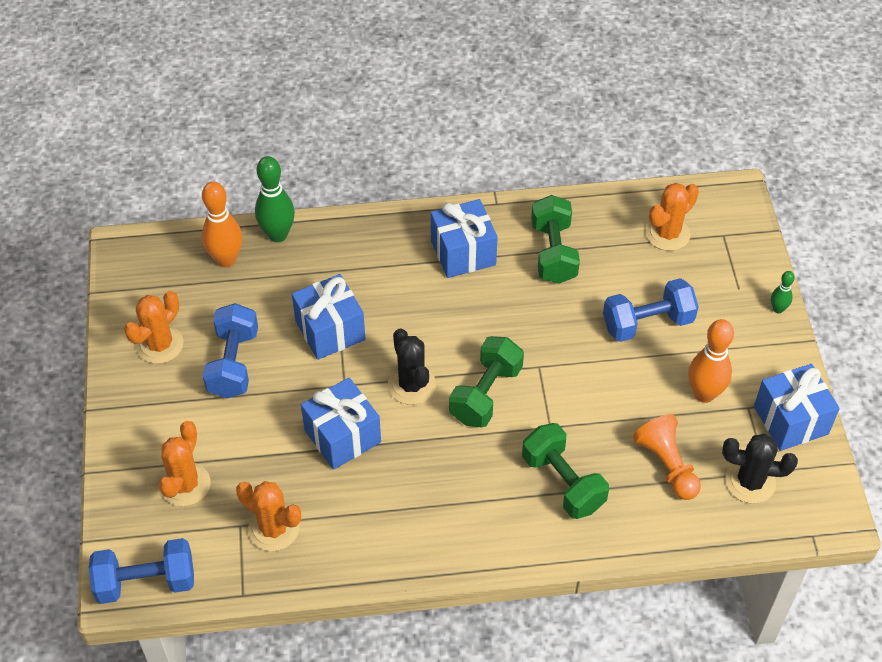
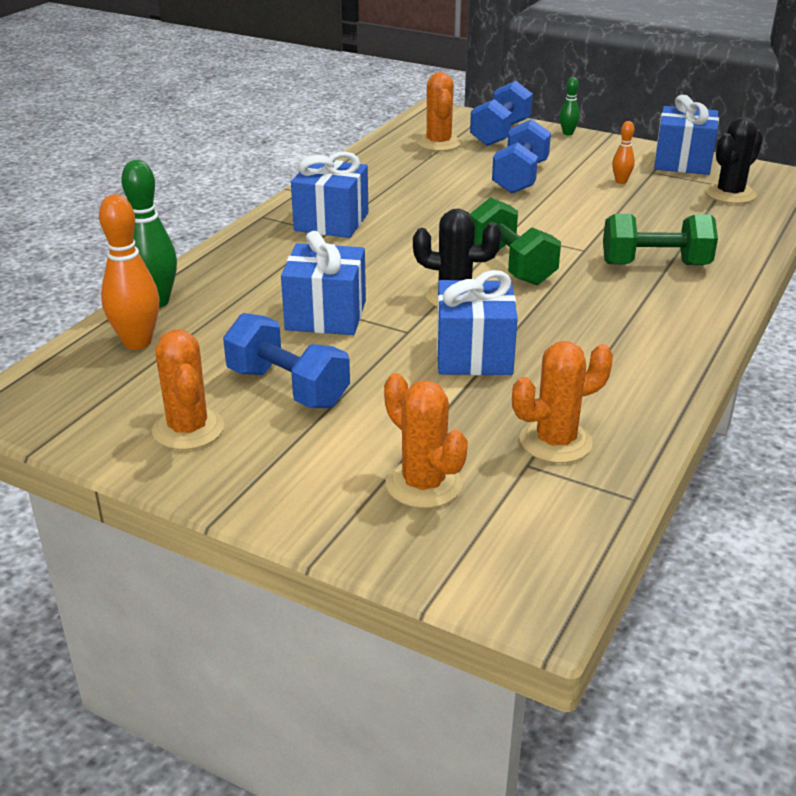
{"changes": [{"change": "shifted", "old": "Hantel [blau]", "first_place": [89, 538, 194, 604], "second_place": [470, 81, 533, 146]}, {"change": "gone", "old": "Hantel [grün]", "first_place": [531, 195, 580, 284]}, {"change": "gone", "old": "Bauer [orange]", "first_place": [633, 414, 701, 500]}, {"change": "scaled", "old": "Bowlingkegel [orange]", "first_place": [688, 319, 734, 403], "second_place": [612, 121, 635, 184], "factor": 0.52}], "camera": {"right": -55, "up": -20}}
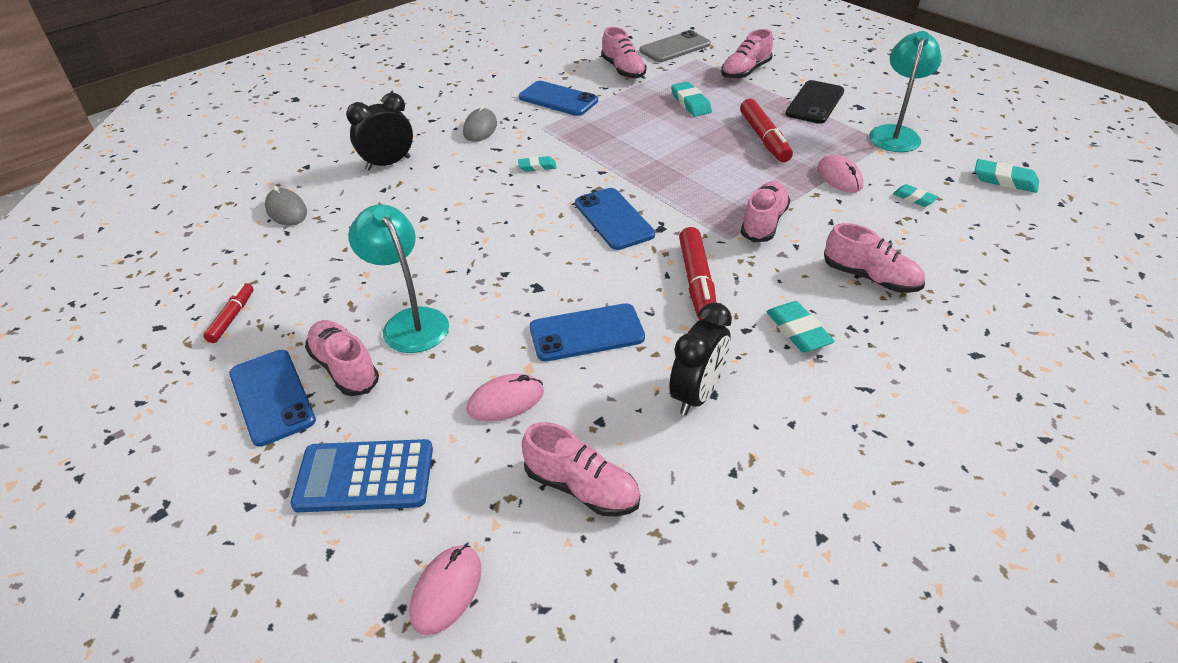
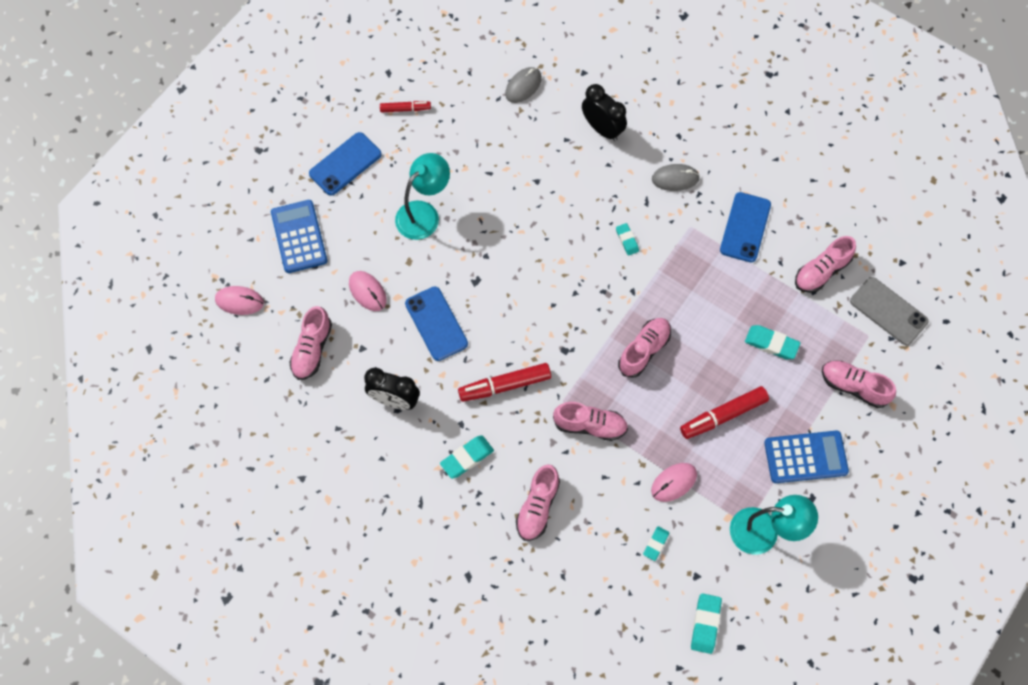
{"changes": [{"change": "shifted", "old": "Schuh [rosa]", "first_place": [305, 320, 379, 396], "second_place": [618, 318, 671, 378]}, {"change": "gone", "old": "Handy [blau]", "first_place": [575, 188, 655, 250]}, {"change": "rotated", "old": "Radiergummi [türkis]", "first_place": [671, 82, 712, 117], "second_place": [745, 325, 801, 359], "degrees": 60}, {"change": "swapped", "old": "Handy [schwarz]", "new": "Taschenrechner [blau]", "first_place": [785, 80, 844, 124], "second_place": [764, 431, 849, 483]}], "camera": {"right": 75, "up": 25}}
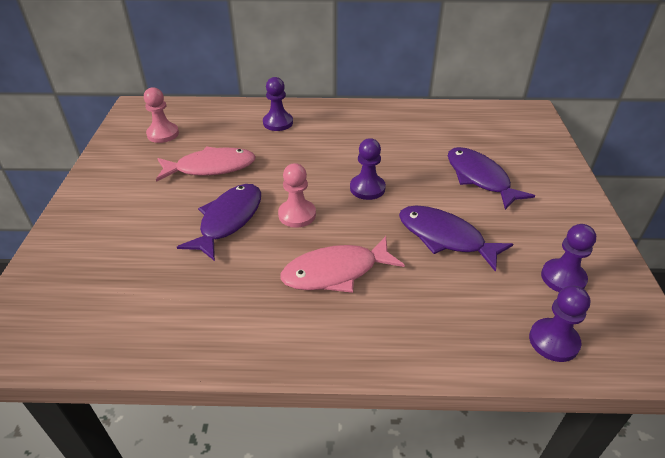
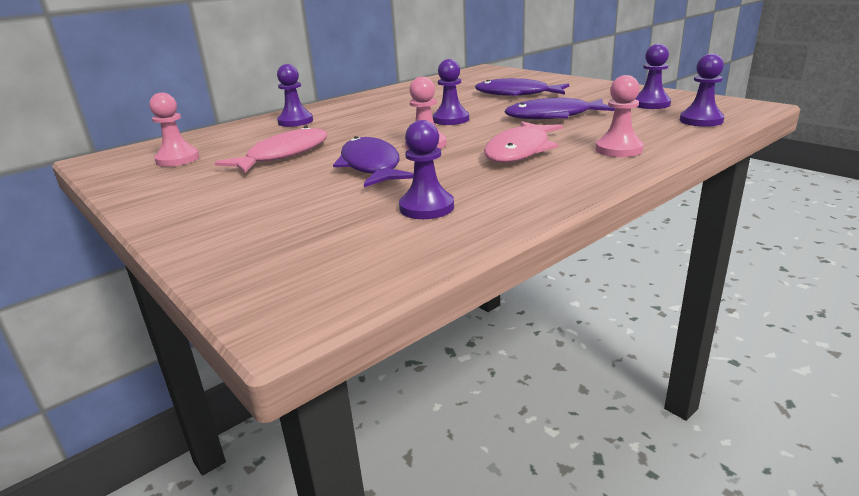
{"changes": [{"change": "new", "new": "Bauer [lila]", "second_place": [399, 120, 454, 219]}, {"change": "new", "new": "Bauer [rosa]", "second_place": [596, 75, 644, 157]}], "camera": {"right": -40, "up": -15}}
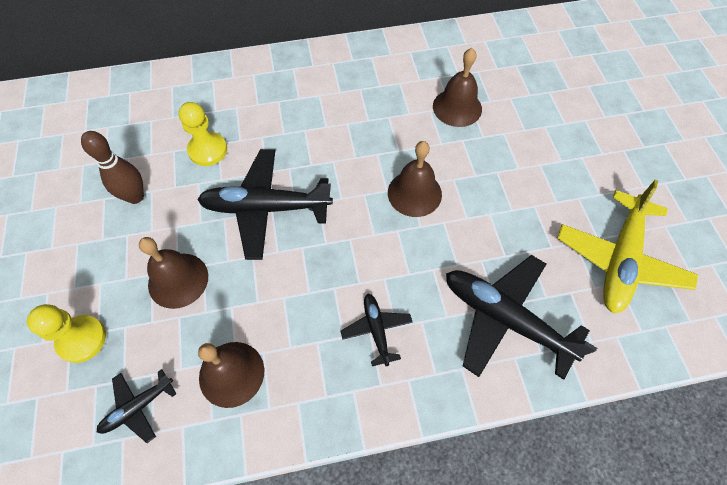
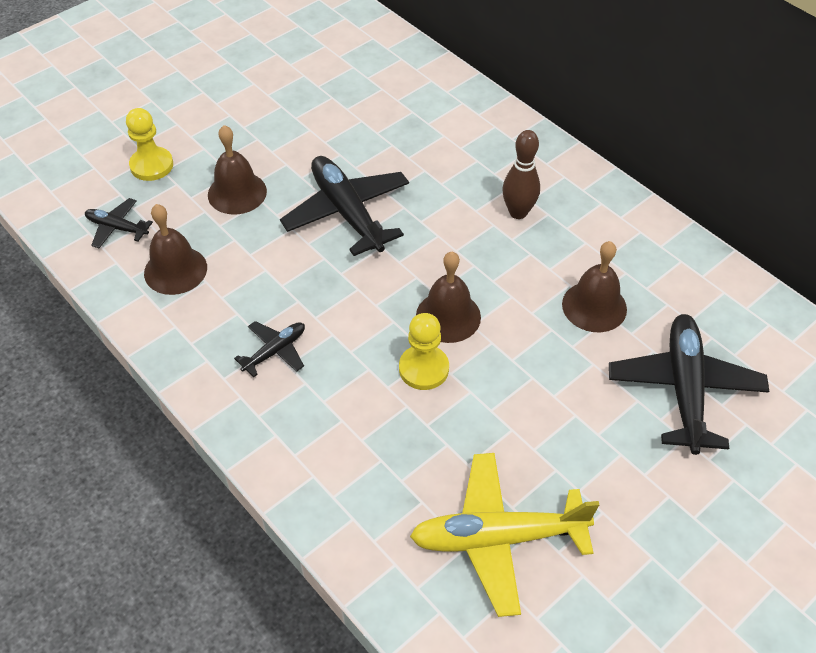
{"changes": [{"change": "shifted", "old": "Bowlingkegel [braun]", "first_place": [81, 131, 144, 204], "second_place": [502, 130, 540, 219]}, {"change": "shifted", "old": "Bauer [gelb]", "first_place": [179, 102, 227, 166], "second_place": [399, 313, 449, 390]}, {"change": "shifted", "old": "Flugzeug [schwarz]", "first_place": [446, 255, 597, 380], "second_place": [609, 314, 769, 455]}], "camera": {"right": 60, "up": -10}}
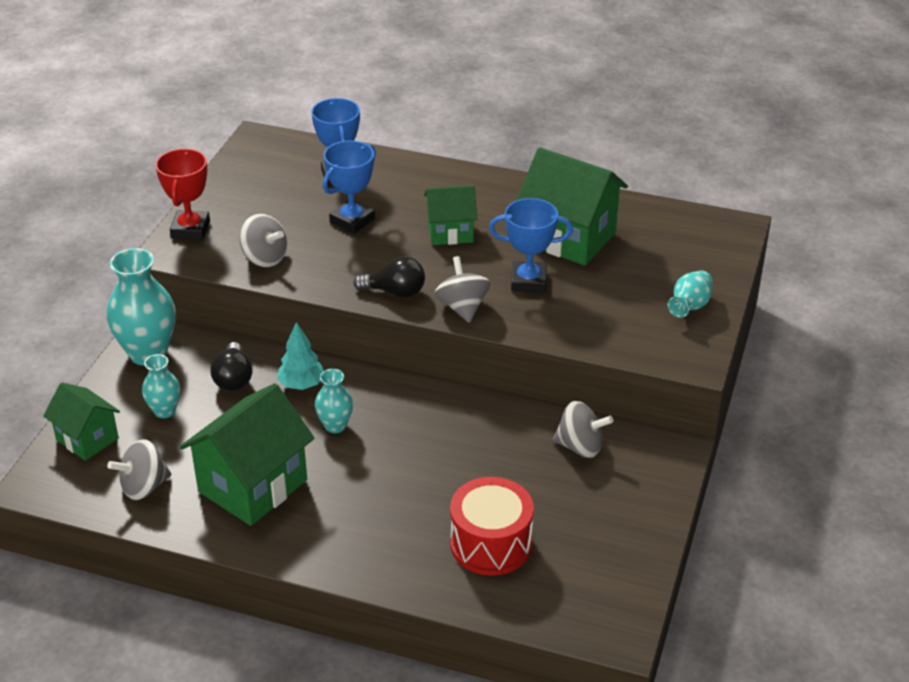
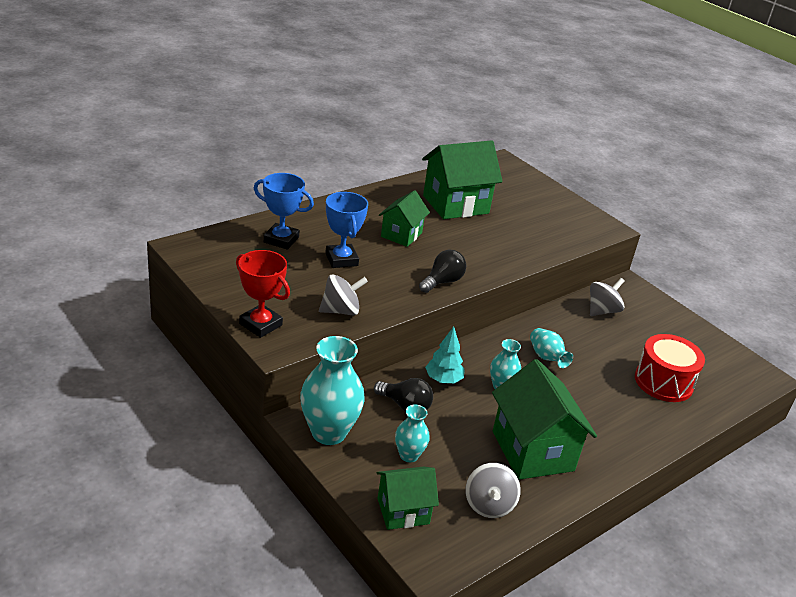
{"changes": [{"change": "gone", "old": "Kreisel [grau]", "first_place": [435, 256, 490, 323]}, {"change": "gone", "old": "Pokal [blau]", "first_place": [489, 198, 573, 292]}, {"change": "shifted", "old": "Vase [türkis]", "first_place": [668, 270, 713, 318], "second_place": [530, 328, 573, 368]}], "camera": {"right": -60, "up": -5}}
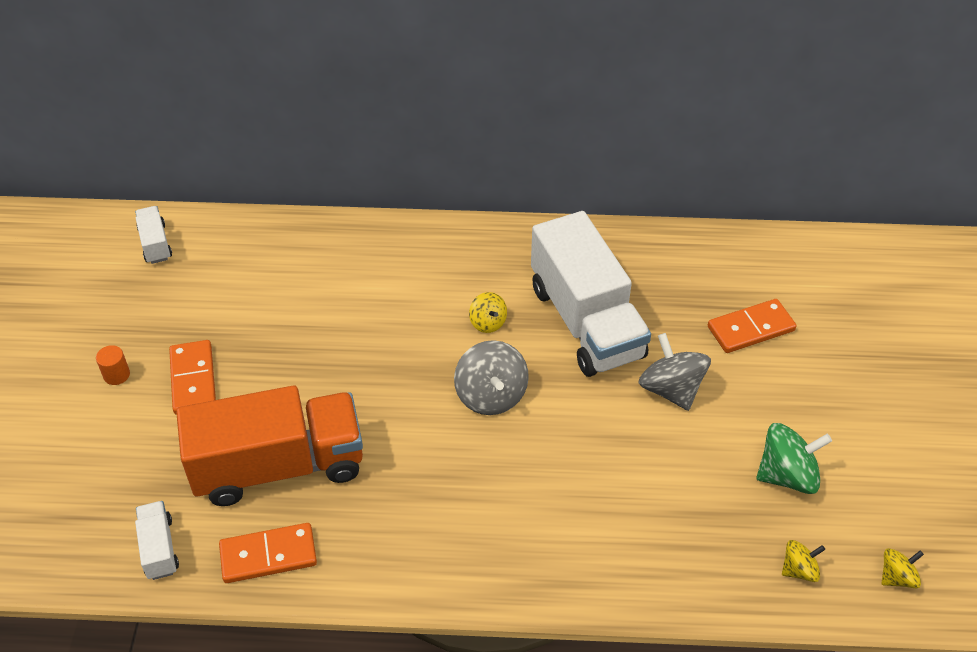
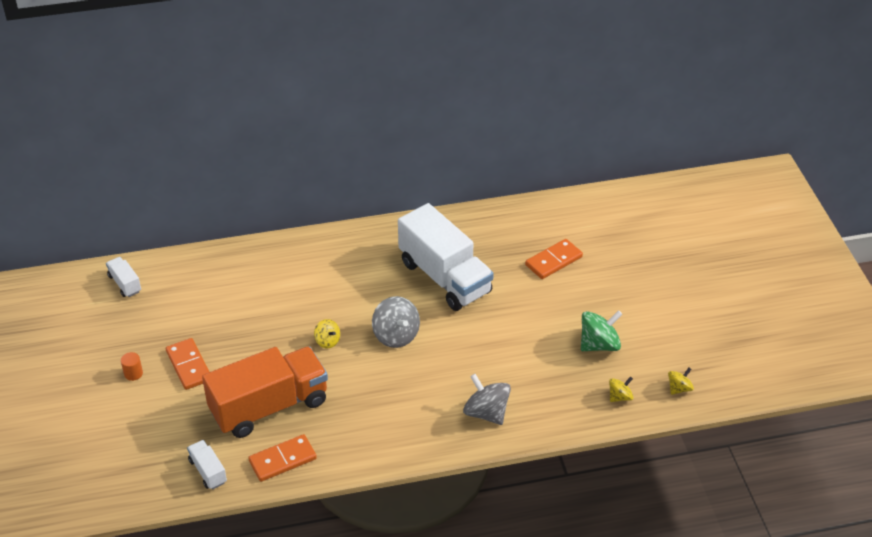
{"changes": [{"change": "shifted", "old": "Kreisel [gelb]", "first_place": [469, 292, 507, 333], "second_place": [314, 319, 340, 348]}, {"change": "shifted", "old": "Kreisel [grau]", "first_place": [638, 333, 711, 411], "second_place": [463, 374, 511, 425]}], "camera": {"right": -15, "up": -5}}
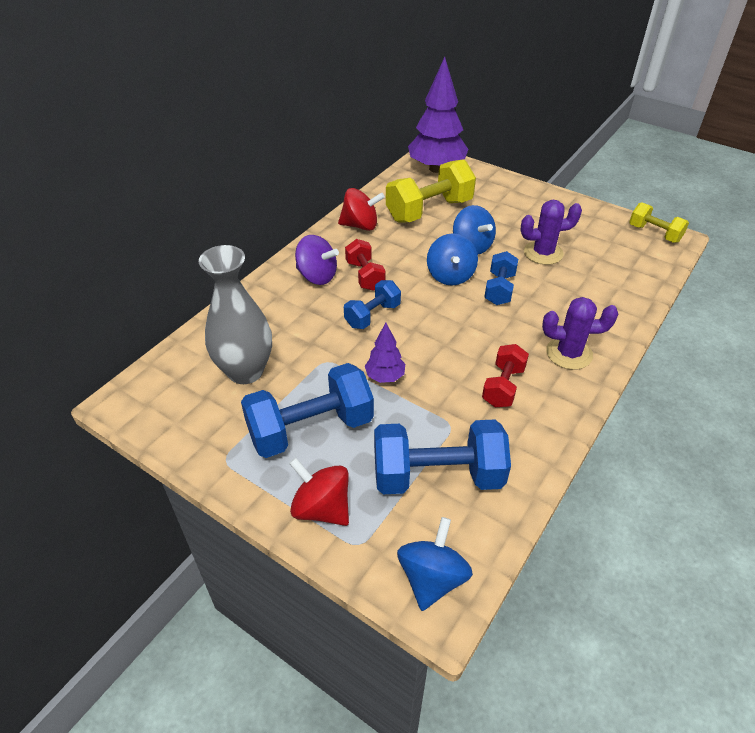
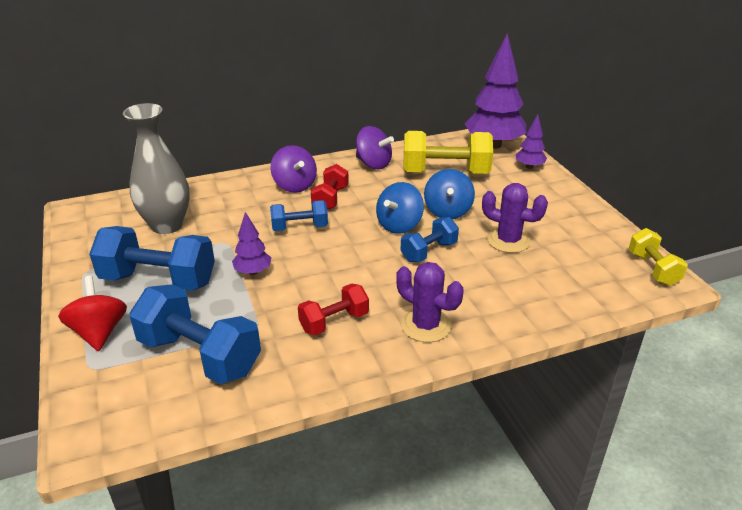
{"changes": [{"change": "repainted", "old": "Kreisel [rot]", "new": "Kreisel [lila]", "first_place": [338, 188, 385, 231], "second_place": [356, 126, 394, 169]}, {"change": "gone", "old": "Kreisel [blau]", "first_place": [397, 517, 473, 611]}, {"change": "new", "new": "Baum [lila]", "second_place": [516, 115, 547, 169]}], "camera": {"right": 35, "up": -10}}
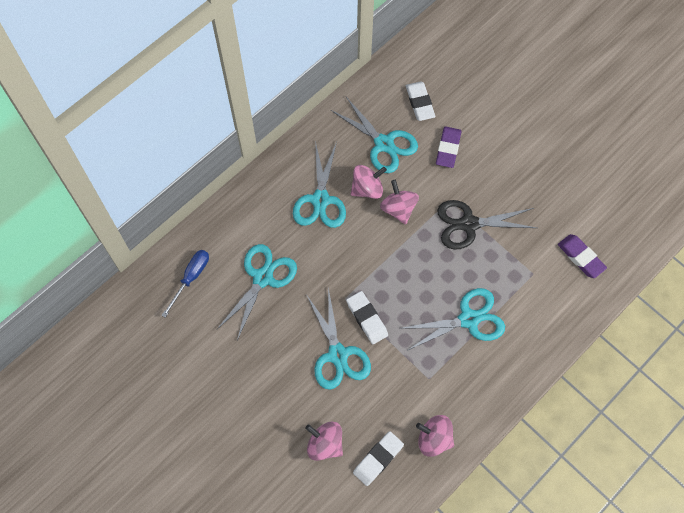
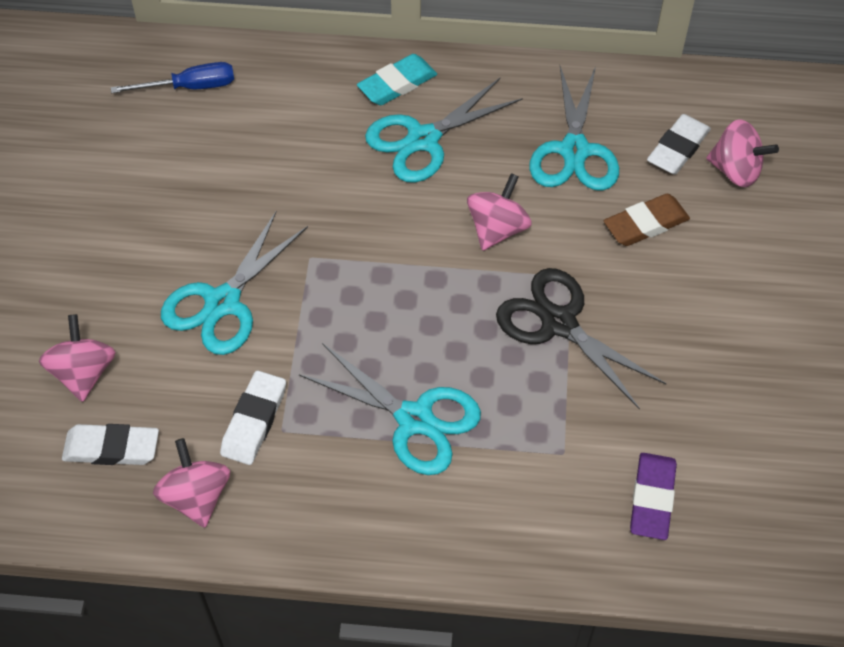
{"changes": [{"change": "gone", "old": "Schere [türkis]", "first_place": [216, 244, 297, 340]}, {"change": "shifted", "old": "Radiergummi [weiß]", "first_place": [346, 291, 388, 344], "second_place": [220, 371, 286, 465]}, {"change": "shifted", "old": "Kreisel [rosa]", "first_place": [351, 165, 387, 199], "second_place": [706, 119, 779, 187]}, {"change": "repainted", "old": "Radiergummi [lila]", "new": "Radiergummi [braun]", "first_place": [436, 127, 462, 168], "second_place": [604, 194, 690, 246]}, {"change": "new", "new": "Radiergummi [türkis]", "second_place": [357, 54, 437, 105]}], "camera": {"right": 50, "up": -10}}
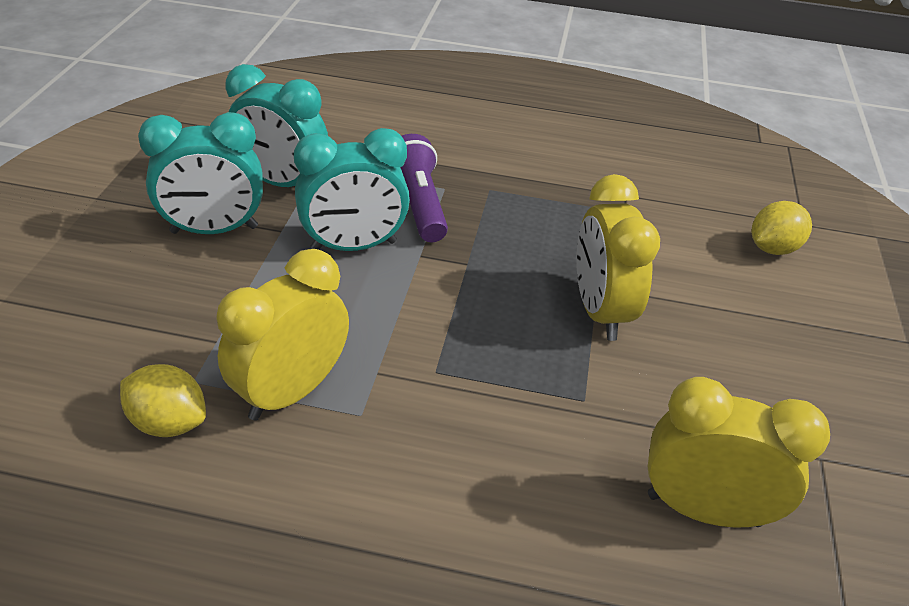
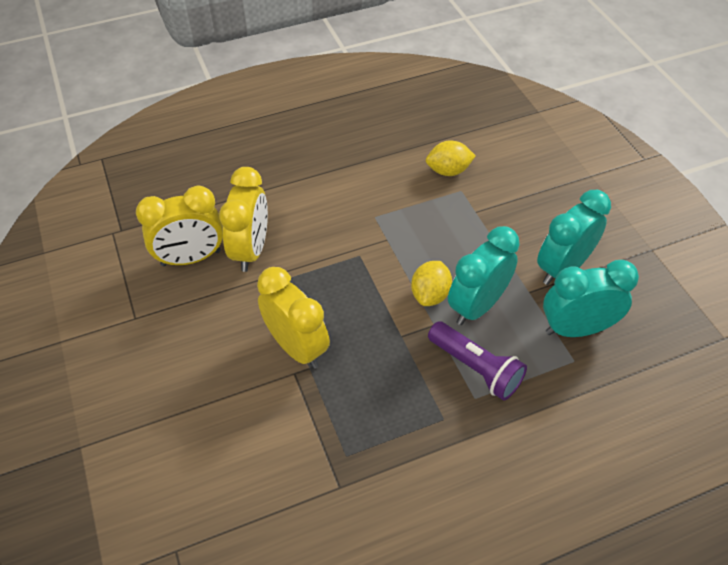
{"changes": [{"change": "shifted", "old": "Wecker [gelb]", "first_place": [217, 249, 349, 421], "second_place": [219, 167, 268, 272]}, {"change": "shifted", "old": "Zitrone [gelb]", "first_place": [752, 201, 812, 255], "second_place": [411, 261, 452, 306]}], "camera": {"right": 150, "up": 10}}
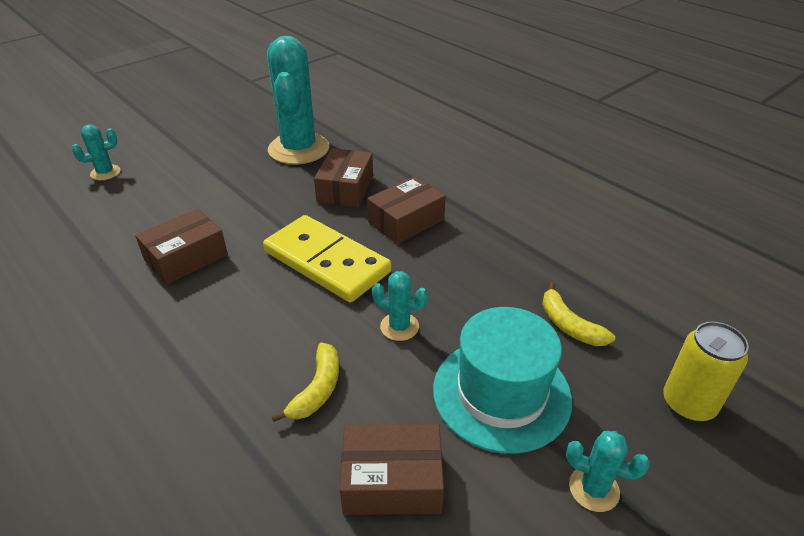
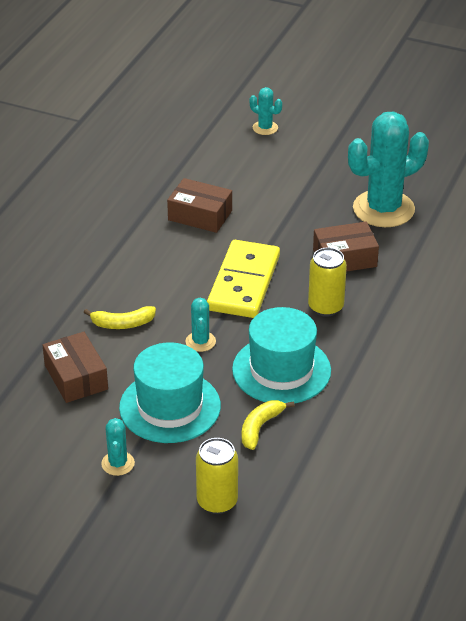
{"changes": [{"change": "swapped", "old": "Schachtel [braun]", "new": "Dose [gelb]", "first_place": [367, 176, 446, 244], "second_place": [308, 247, 347, 317]}, {"change": "new", "new": "Hut [türkis]", "second_place": [232, 307, 331, 404]}], "camera": {"right": 65, "up": 0}}
